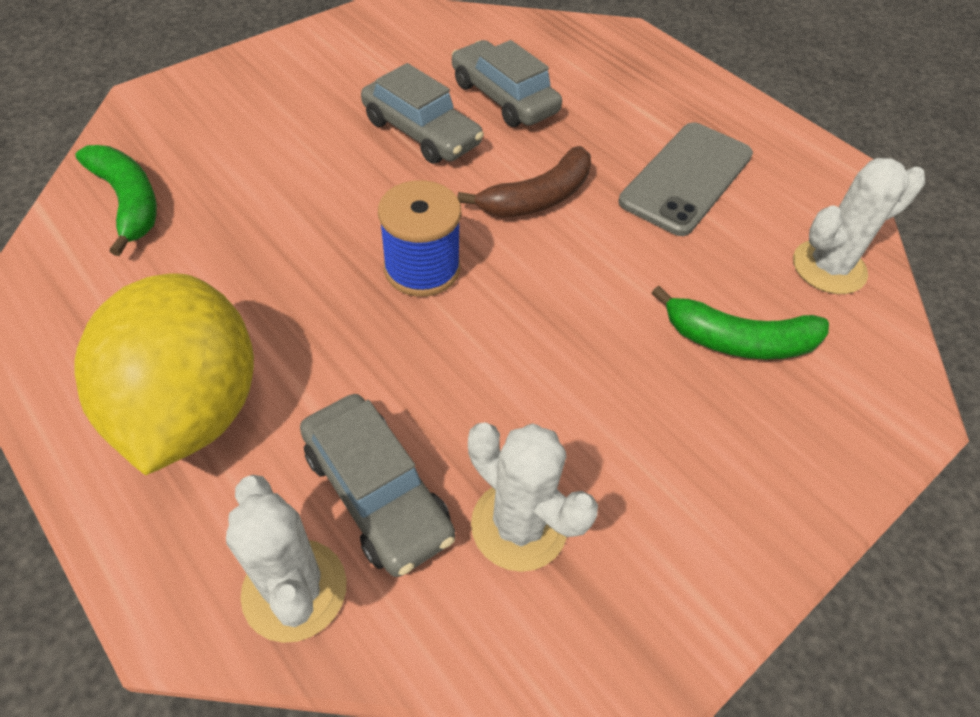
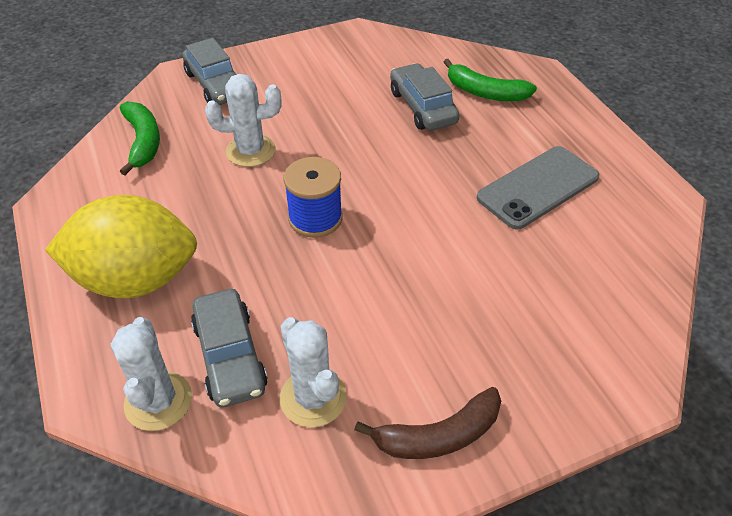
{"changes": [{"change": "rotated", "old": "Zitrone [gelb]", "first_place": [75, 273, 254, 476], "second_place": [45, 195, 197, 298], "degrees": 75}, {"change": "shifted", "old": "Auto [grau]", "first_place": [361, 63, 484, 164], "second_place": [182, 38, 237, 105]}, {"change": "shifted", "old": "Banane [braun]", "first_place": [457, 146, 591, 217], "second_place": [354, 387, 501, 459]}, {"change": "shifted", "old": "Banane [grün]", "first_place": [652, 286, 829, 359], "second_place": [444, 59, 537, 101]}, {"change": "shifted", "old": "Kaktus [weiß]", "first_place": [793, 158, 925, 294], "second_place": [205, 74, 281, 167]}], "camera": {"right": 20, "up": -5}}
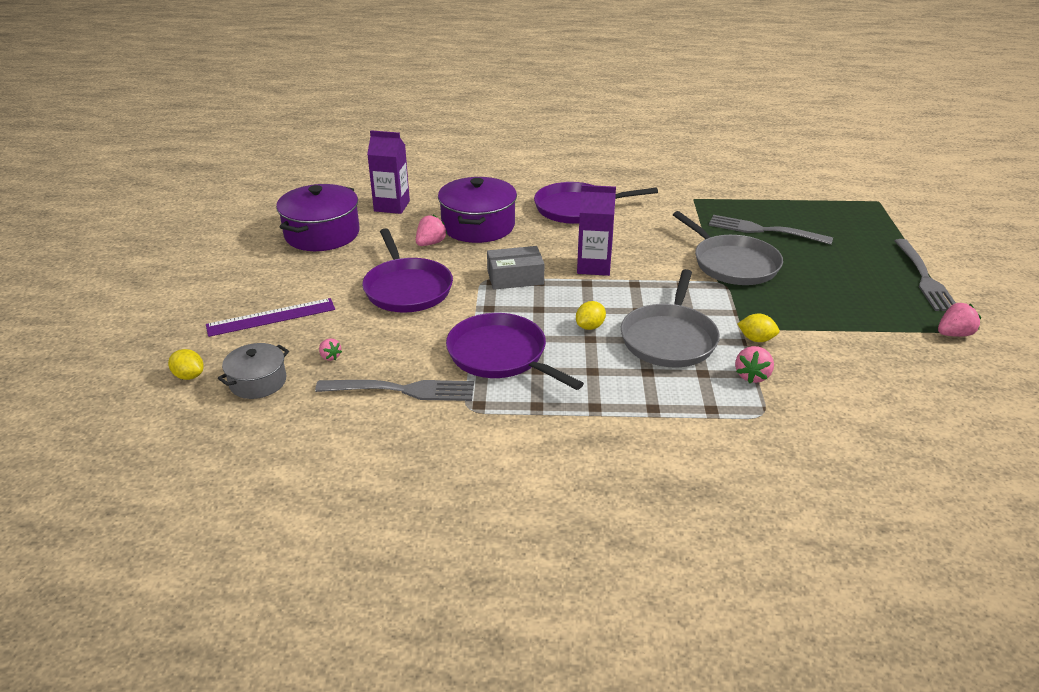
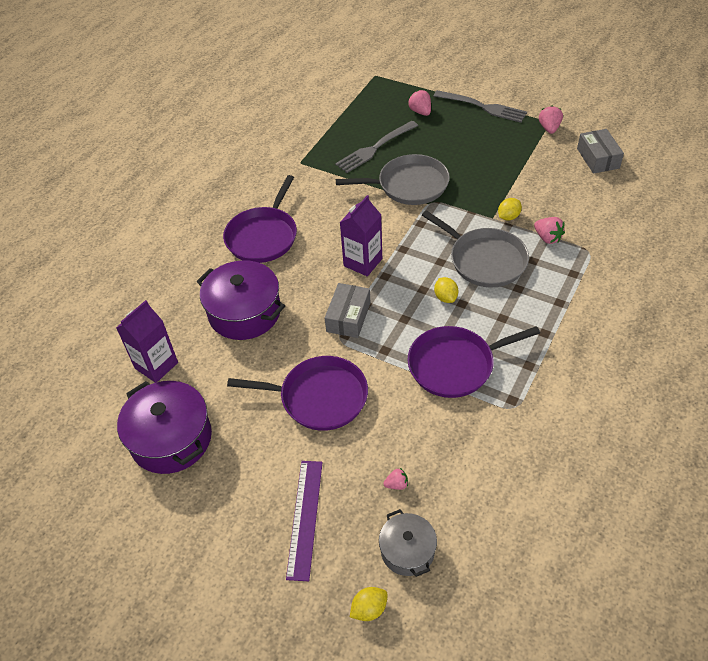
{"changes": [{"change": "gone", "old": "Gabel [grau]", "first_place": [315, 380, 474, 401]}, {"change": "shifted", "old": "Erdbeere [rosa]", "first_place": [416, 215, 447, 246], "second_place": [408, 90, 431, 116]}, {"change": "new", "new": "Schachtel [grau]", "second_place": [577, 129, 624, 174]}], "camera": {"right": -60, "up": 15}}
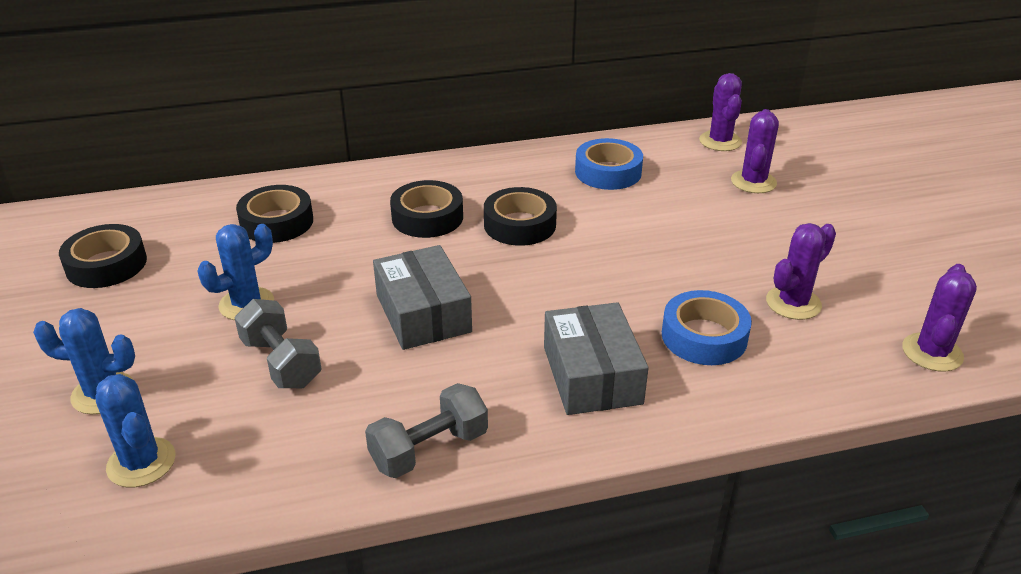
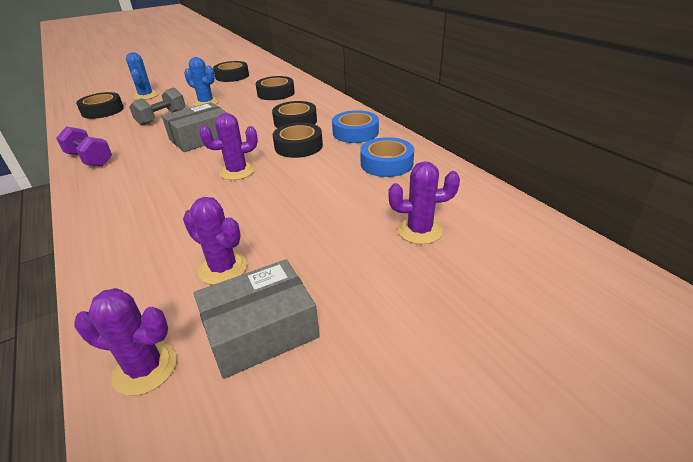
{"changes": [{"change": "swapped", "old": "Kaktus [blau]", "new": "Klebeband [schwarz]", "first_place": [95, 374, 175, 487], "second_place": [76, 92, 124, 119]}, {"change": "repainted", "old": "Hantel [grau]", "new": "Hantel [lila]", "first_place": [365, 383, 488, 478], "second_place": [56, 127, 112, 167]}, {"change": "shifted", "old": "Schachtel [grau]", "first_place": [544, 302, 649, 415], "second_place": [194, 259, 320, 379]}, {"change": "shifted", "old": "Klebeband [blau]", "first_place": [662, 290, 752, 365], "second_place": [332, 110, 379, 143]}, {"change": "shifted", "old": "Kaktus [lila]", "first_place": [699, 73, 742, 151], "second_place": [199, 113, 258, 180]}], "camera": {"right": 75, "up": 0}}
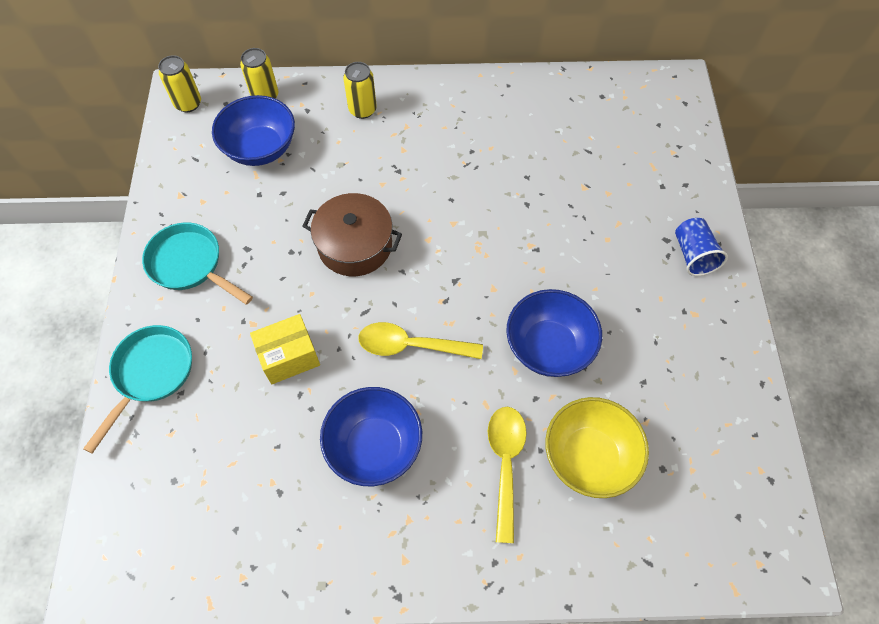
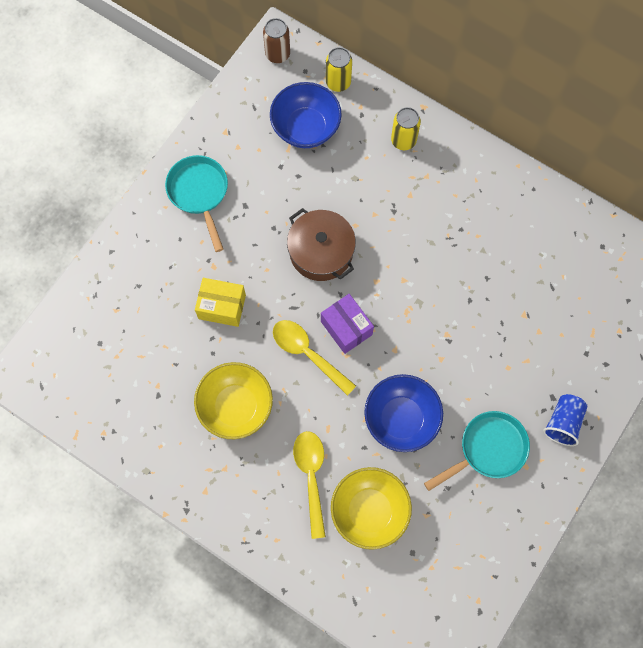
{"changes": [{"change": "shifted", "old": "Pfanne [türkis]", "first_place": [83, 325, 192, 454], "second_place": [424, 411, 530, 491]}, {"change": "repainted", "old": "Dose [gelb]", "new": "Dose [braun]", "first_place": [158, 55, 201, 112], "second_place": [263, 18, 290, 63]}, {"change": "repainted", "old": "Schüssel [blau]", "new": "Schüssel [gelb]", "first_place": [320, 387, 422, 486], "second_place": [194, 362, 273, 439]}, {"change": "rotated", "old": "Löffel [gelb]", "first_place": [488, 407, 527, 543], "second_place": [293, 431, 326, 539], "degrees": -45}, {"change": "new", "new": "Schachtel [lila]", "second_place": [321, 294, 374, 354]}], "camera": {"right": 35, "up": 10}}
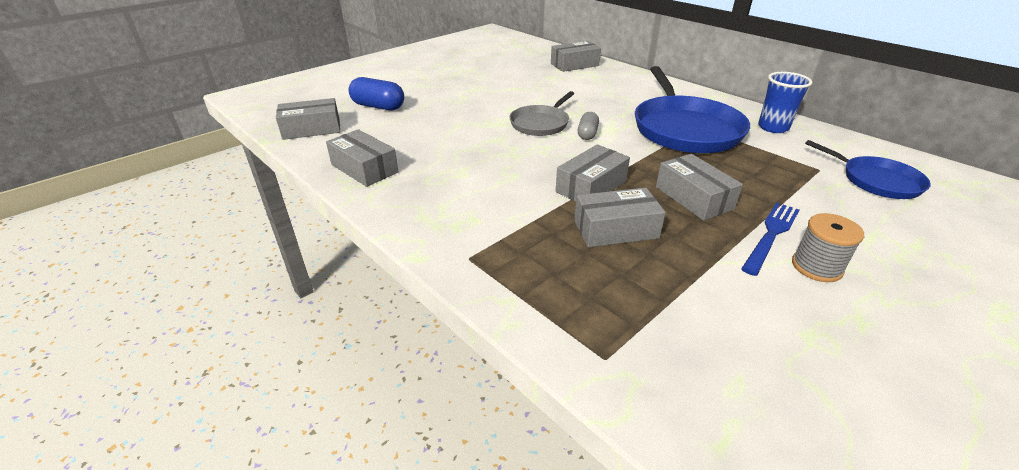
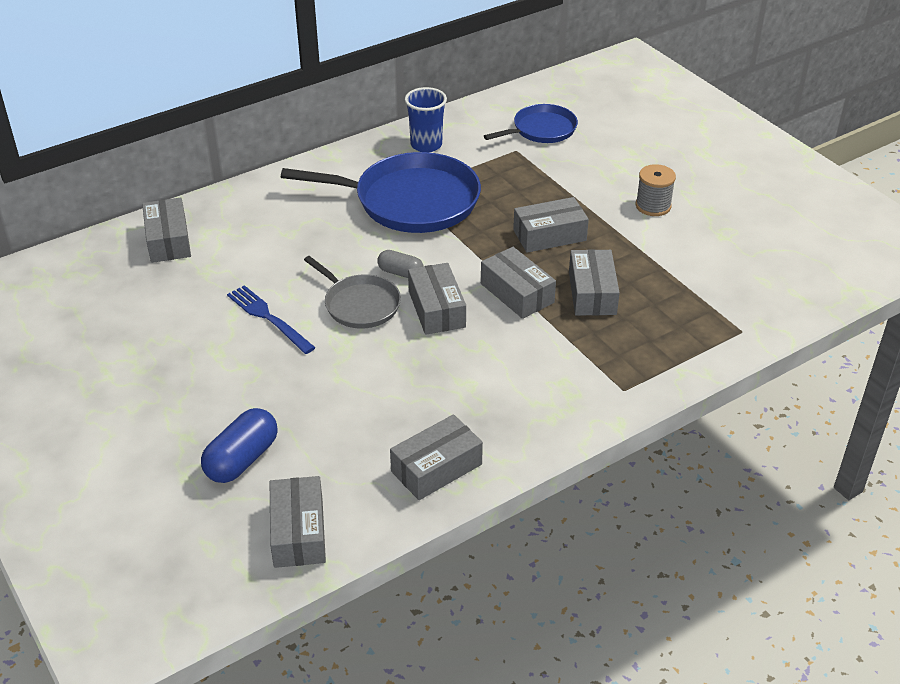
{"changes": [{"change": "shifted", "old": "Gabel [blau]", "first_place": [741, 203, 799, 276], "second_place": [227, 285, 316, 354]}, {"change": "new", "new": "Schachtel [grau]", "second_place": [408, 263, 466, 335]}], "camera": {"right": -80, "up": 5}}
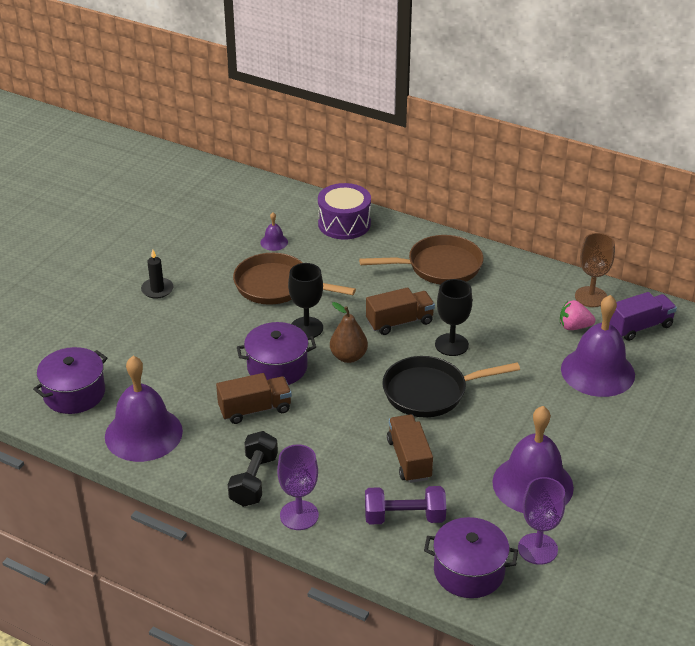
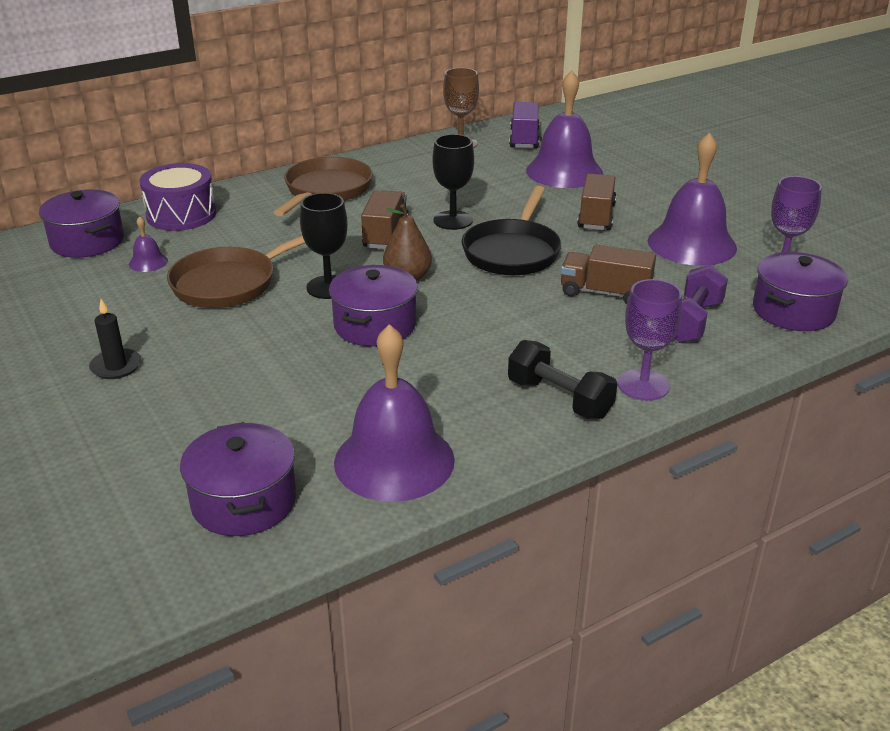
{"changes": [{"change": "shifted", "old": "Lastwagen [braun]", "first_place": [216, 373, 292, 424], "second_place": [577, 174, 616, 230]}, {"change": "gone", "old": "Erdbeere [rosa]", "first_place": [560, 300, 595, 330]}, {"change": "new", "new": "Kochtopf [lila]", "second_place": [39, 190, 124, 258]}], "camera": {"right": -60, "up": -5}}
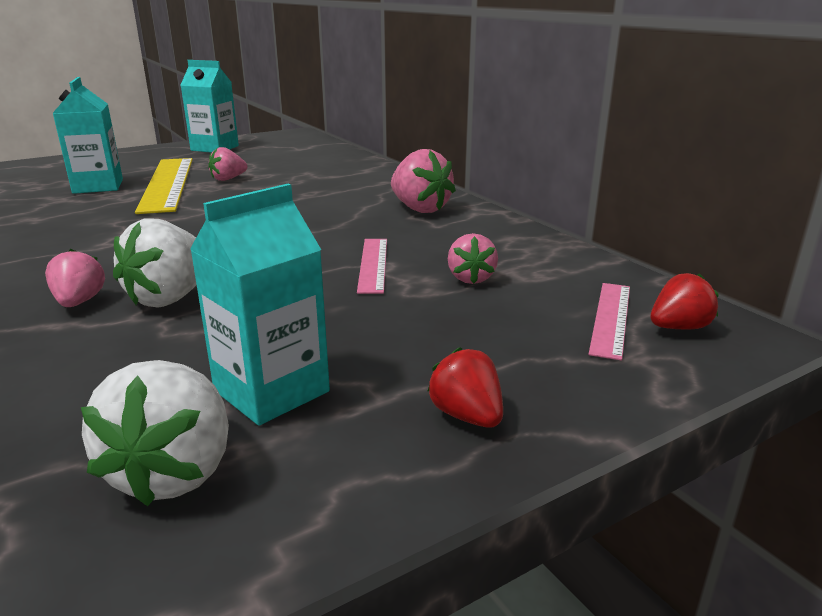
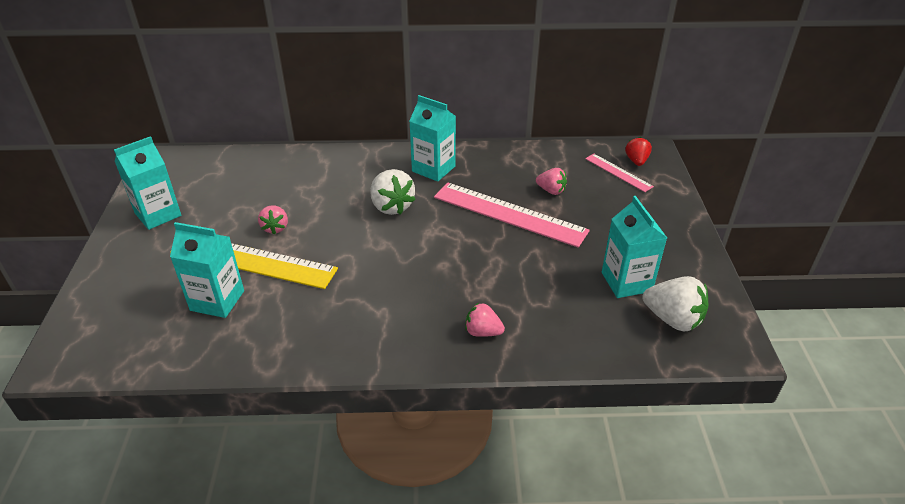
{"changes": [{"change": "shifted", "old": "Erdbeere [weiß]", "first_place": [113, 219, 197, 307], "second_place": [371, 169, 416, 215]}, {"change": "scaled", "old": "Lineal [rosa]", "first_place": [357, 239, 387, 294], "second_place": [434, 182, 590, 248], "factor": 1.95}, {"change": "swapped", "old": "Erdbeere [rosa]", "new": "Getränkekarton [türkis]", "first_place": [391, 149, 456, 213], "second_place": [409, 95, 456, 182]}, {"change": "gone", "old": "Erdbeere [rot]", "first_place": [427, 347, 503, 428]}], "camera": {"right": -60, "up": 15}}
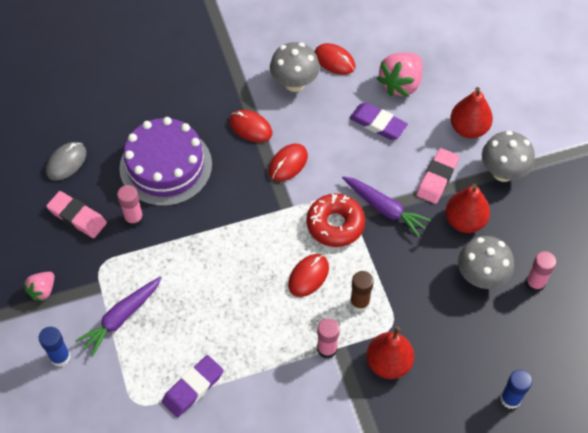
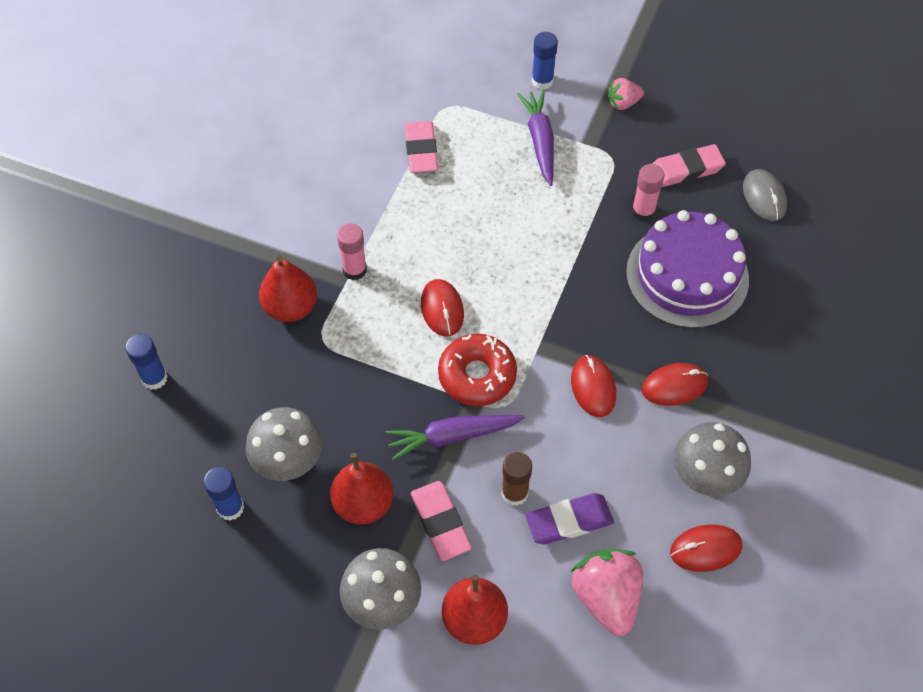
{"changes": [{"change": "rotated", "old": "Erdbeere [rosa]", "first_place": [24, 272, 54, 302], "second_place": [607, 78, 644, 110], "degrees": -90}, {"change": "repainted", "old": "Radiergummi [lila]", "new": "Radiergummi [rosa]", "first_place": [162, 355, 223, 417], "second_place": [405, 121, 438, 173]}, {"change": "shifted", "old": "Klebestift [braun]", "first_place": [350, 271, 374, 312], "second_place": [502, 452, 532, 506]}, {"change": "repainted", "old": "Klebestift [rosa]", "new": "Klebestift [blau]", "first_place": [525, 251, 556, 292], "second_place": [203, 467, 244, 521]}], "camera": {"right": 130, "up": 0}}
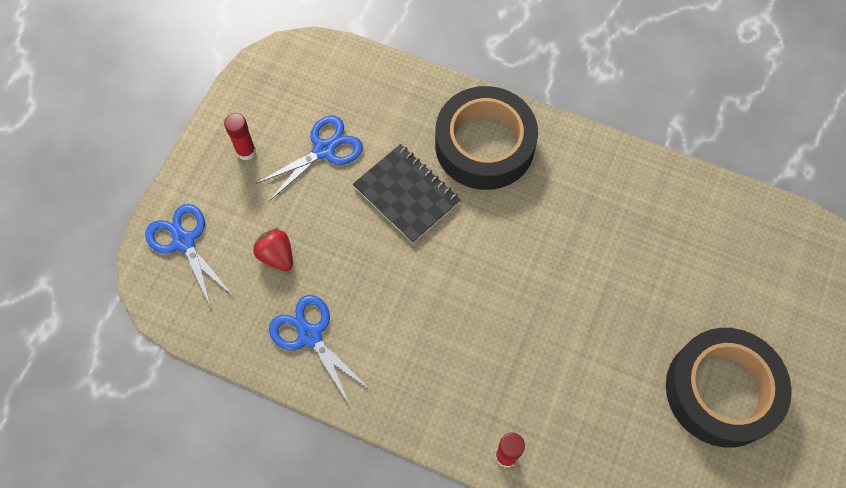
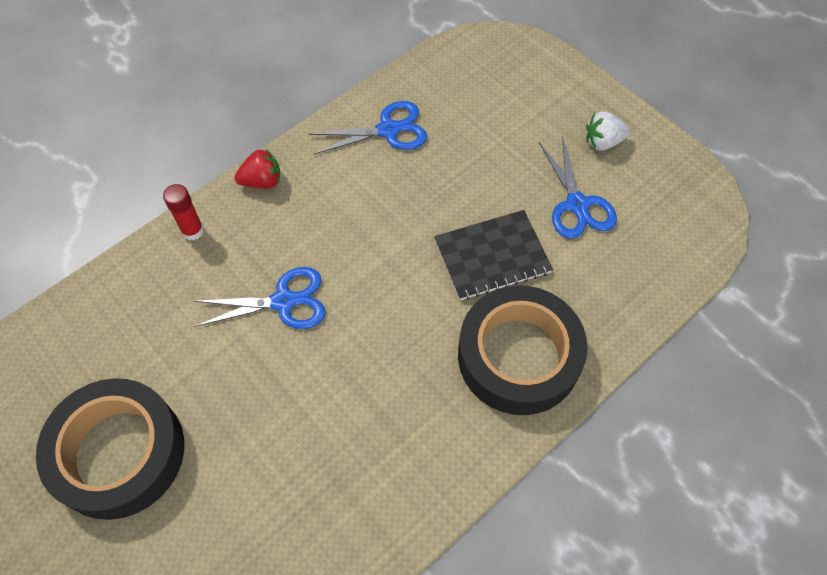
{"changes": [{"change": "shifted", "old": "Schere [blau]", "first_place": [145, 204, 232, 307], "second_place": [193, 267, 326, 329]}, {"change": "swapped", "old": "Klebestift [rot]", "new": "Erdbeere [weiß]", "first_place": [224, 113, 256, 160], "second_place": [586, 111, 630, 151]}, {"change": "shifted", "old": "Erdbeere [rot]", "first_place": [253, 228, 293, 271], "second_place": [235, 149, 280, 189]}], "camera": {"right": 115, "up": -5}}
